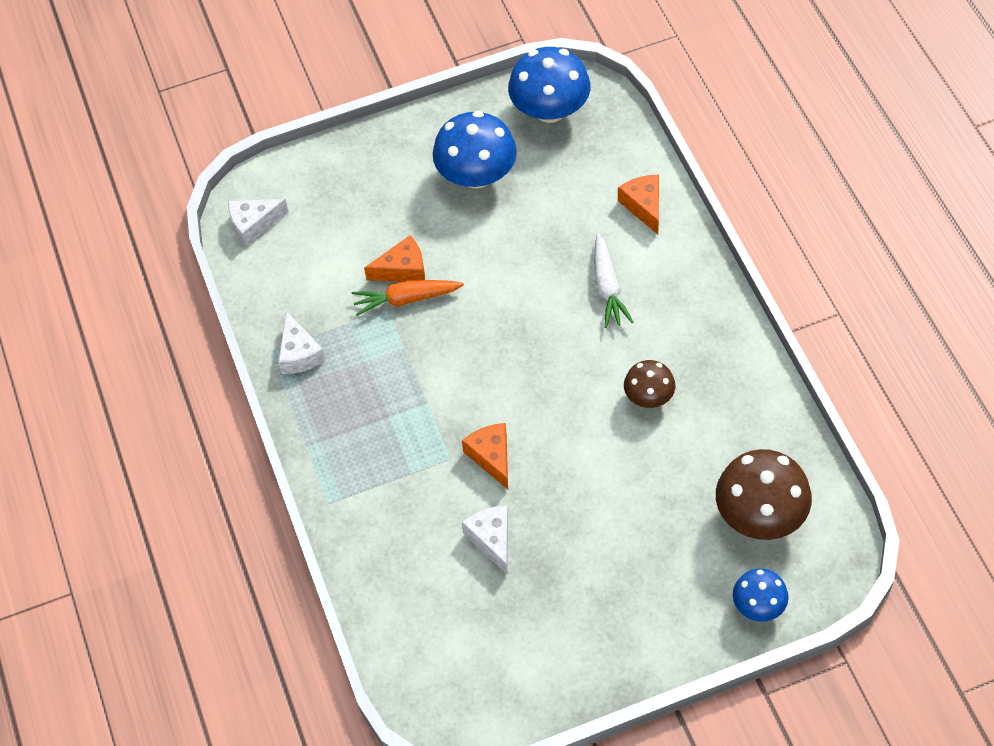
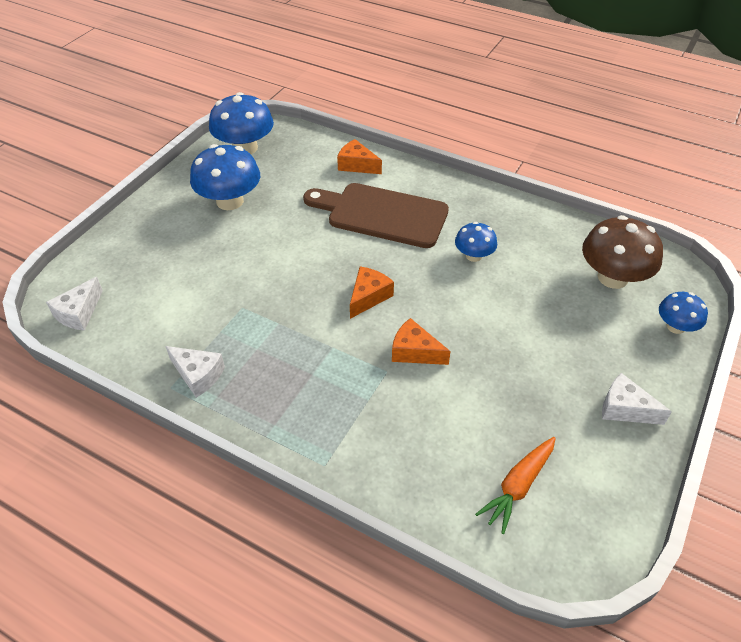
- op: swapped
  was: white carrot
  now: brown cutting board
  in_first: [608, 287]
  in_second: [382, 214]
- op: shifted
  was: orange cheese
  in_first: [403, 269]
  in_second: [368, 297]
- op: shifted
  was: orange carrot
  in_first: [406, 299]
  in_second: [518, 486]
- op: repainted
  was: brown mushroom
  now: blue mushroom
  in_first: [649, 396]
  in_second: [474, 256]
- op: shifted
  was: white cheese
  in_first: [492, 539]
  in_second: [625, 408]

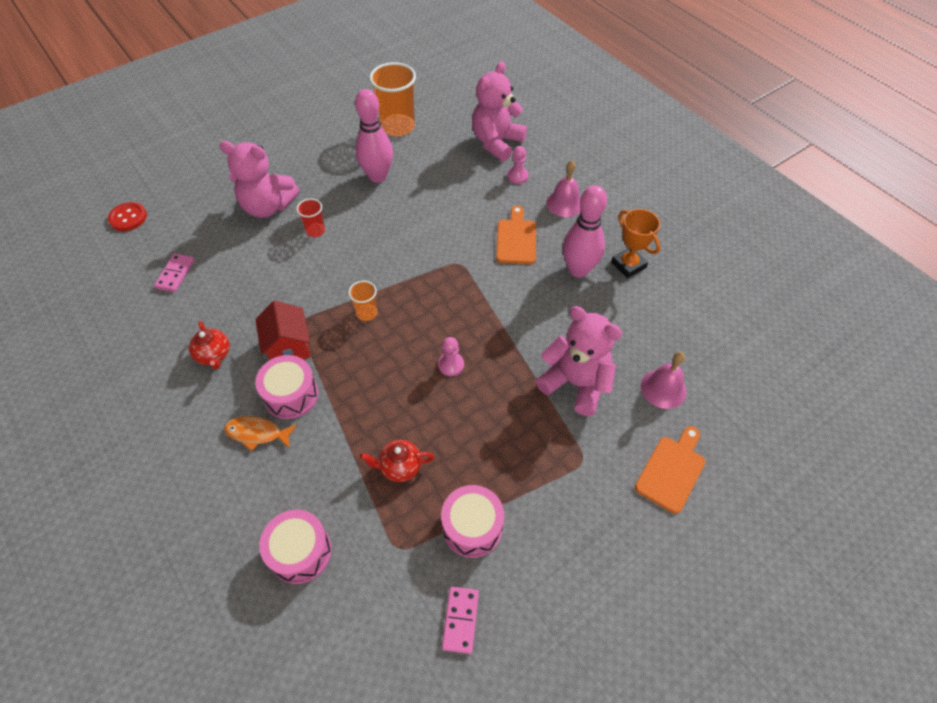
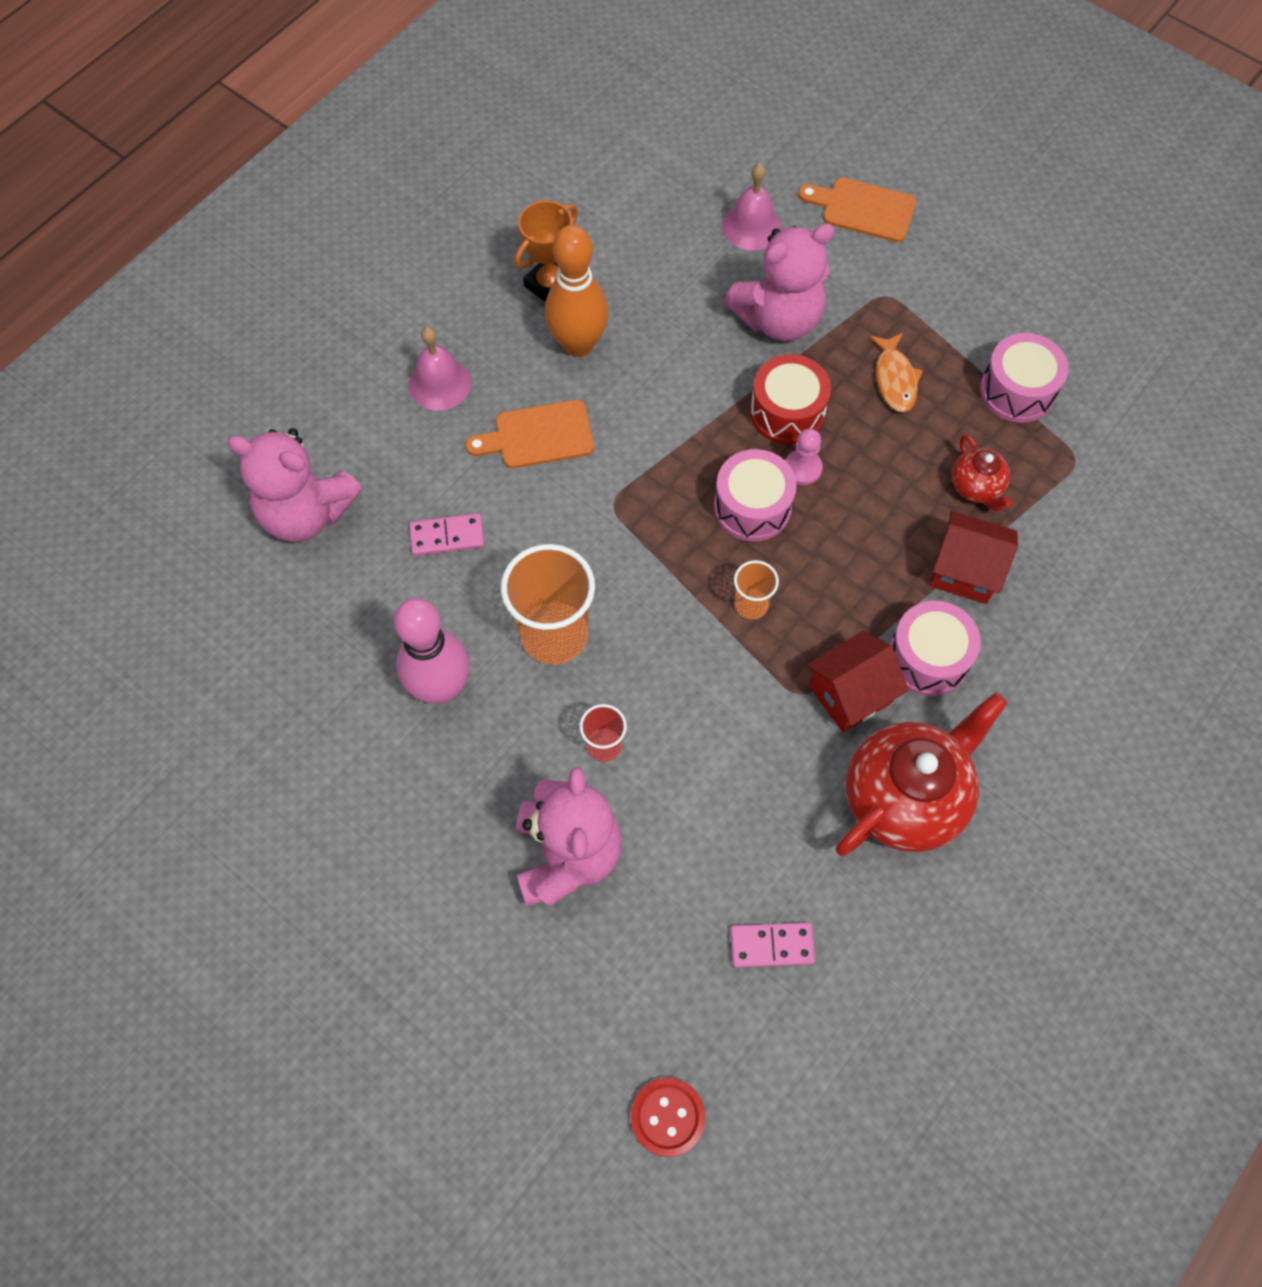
- op: shifted
  was: orange cup
  in_first: [398, 127]
  in_second: [554, 635]
- op: gone
  was: pink pawn
  in_first: [517, 176]
- op: repainted
  was: pink bowling pin
  now: orange bowling pin
  in_first: [578, 270]
  in_second: [578, 344]
- op: rotated
  was: pink teddy bear
  in_first: [575, 383]
  in_second: [778, 319]
  clockwise: -135
- op: scaled
  was: red teapot
  in_first: [214, 355]
  in_second: [905, 798]
  ratio: 2.04
- op: shifted
  was: orange fish
  in_first: [257, 433]
  in_second: [895, 379]
- op: shifted
  was: pink drum
  in_first: [300, 552]
  in_second: [752, 507]
- op: shifted
  was: pink domino
  in_first: [460, 620]
  in_second: [447, 536]
- op: new
  now: red drum
  in_second: [787, 412]
- op: new
  now: red house
  in_second: [964, 571]

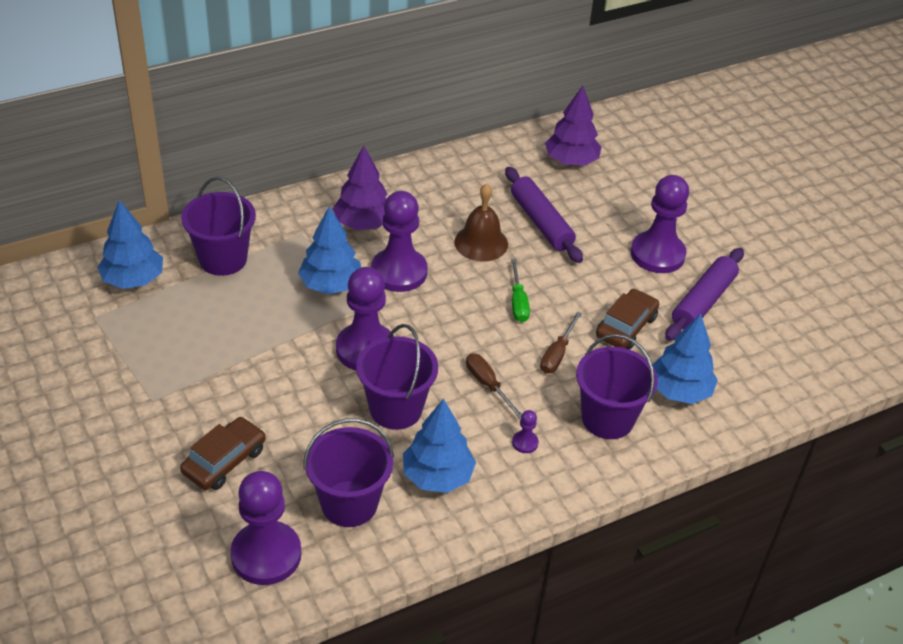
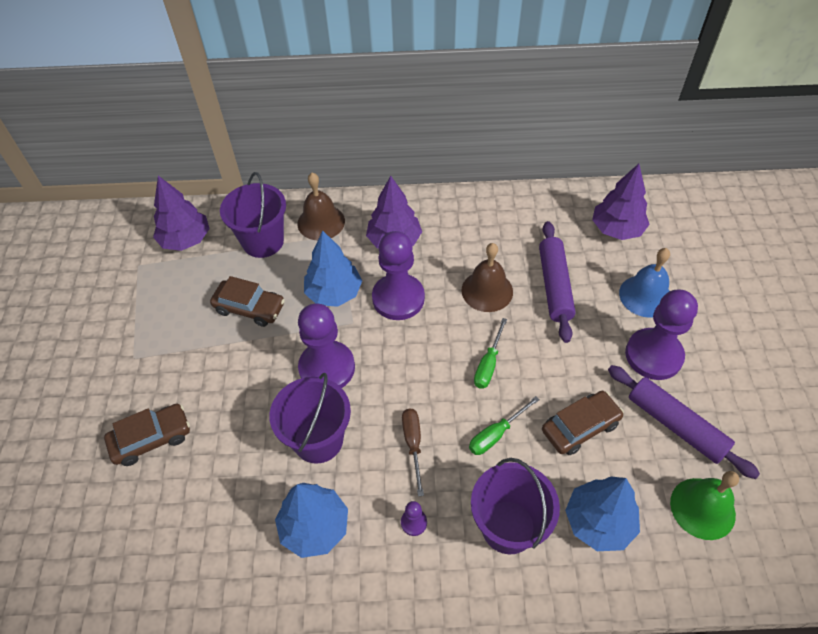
- op: repainted
  was: blue tree
  now: purple tree
  in_first: [133, 279]
  in_second: [186, 240]
- op: rotated
  was: purple rolling pin
  in_first: [703, 302]
  in_second: [675, 425]
  clockwise: 75
- op: repainted
  was: brown screwdriver
  now: green screwdriver
  in_first: [557, 354]
  in_second: [496, 434]
- op: gone
  was: purple bucket
  in_first: [349, 503]
- op: gone
  was: purple pawn
  in_first: [266, 555]
- op: new
  now: brown bell
  in_second: [321, 222]
- op: new
  now: blue bell
  in_second: [645, 296]
- op: new
  now: brown car
  in_second: [249, 308]
- op: new
  now: green bell
  in_second: [702, 508]

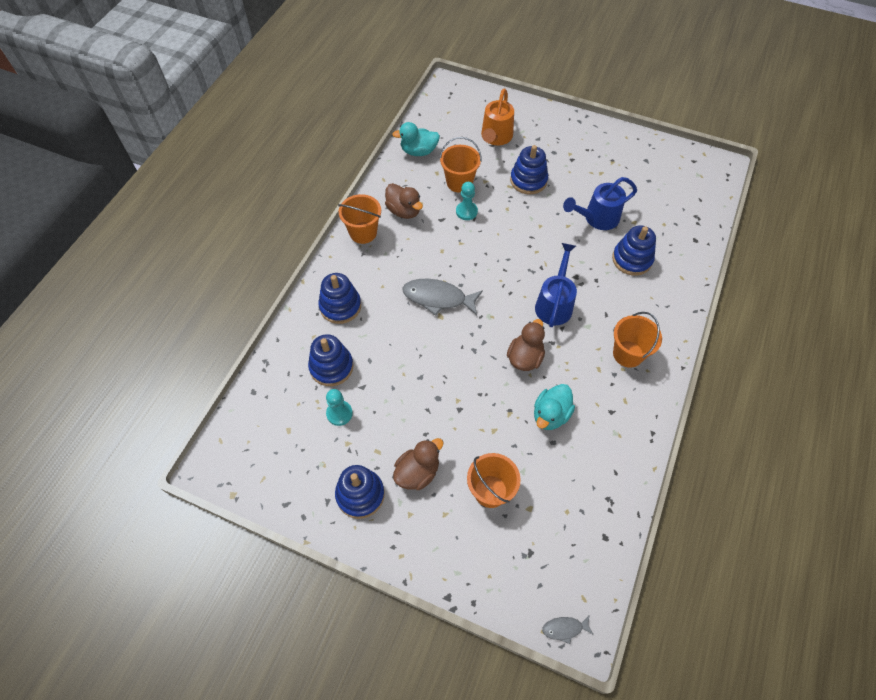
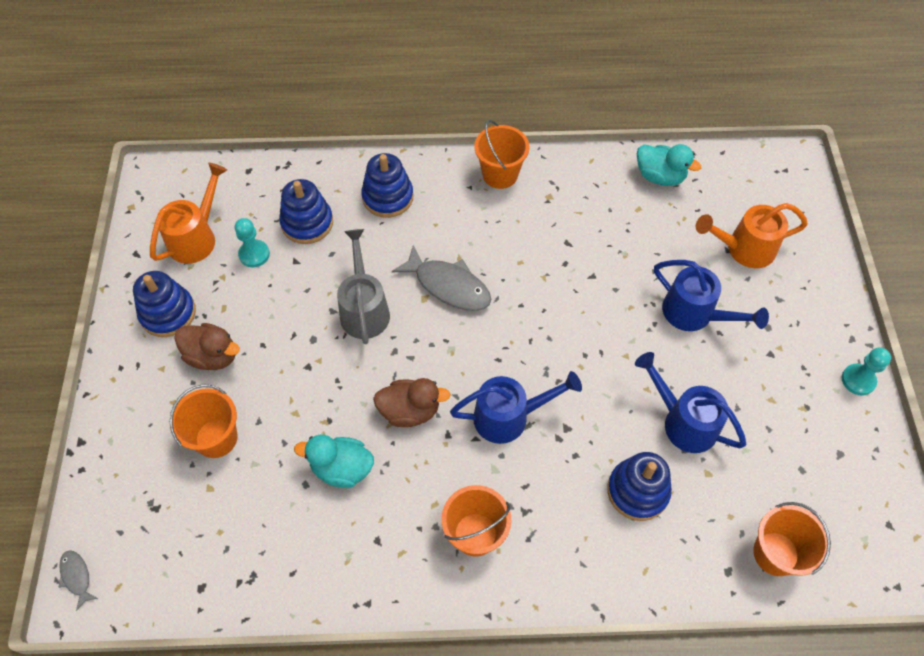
- op: rotated
  was: turquoise duck
  in_first: [418, 151]
  in_second: [660, 176]
  clockwise: 150
- op: shifted
  was: orange bucket
  in_first: [459, 182]
  in_second: [775, 553]
- op: swapped
  was: blue stacking toy
  now: blue watering can
  in_first: [528, 180]
  in_second: [695, 314]
- op: shifted
  was: turquoise pawn
  in_first: [466, 211]
  in_second: [858, 380]
- op: gone
  was: brown duck
  in_first: [404, 211]
- op: rotated
  was: grey fish
  in_first: [438, 298]
  in_second: [448, 285]
  clockwise: 135
- op: new
  now: orange watering can
  in_second: [196, 237]
- op: new
  now: grey watering can
  in_second: [364, 309]

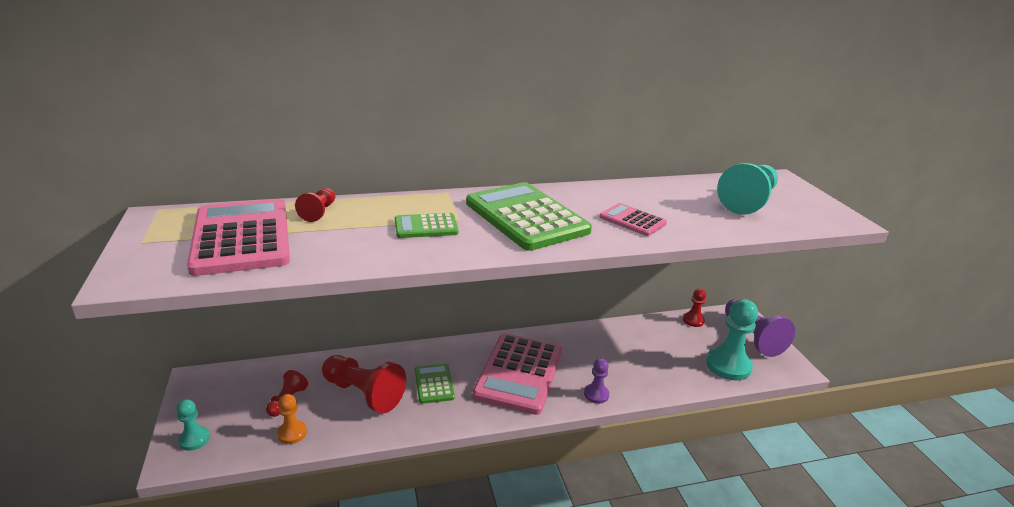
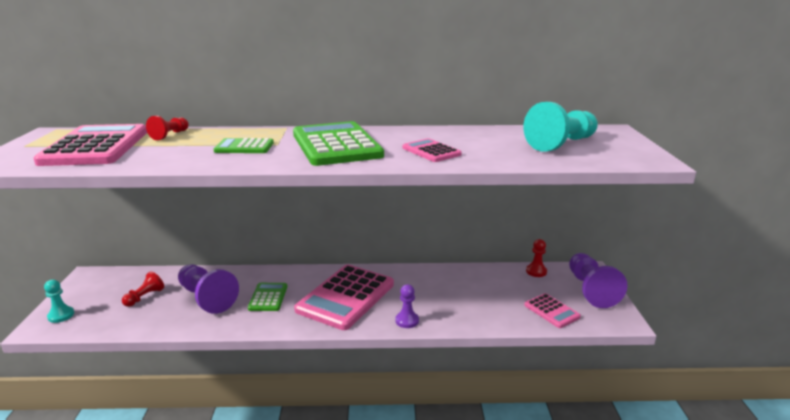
- op: swapped
  was: turquoise pawn
  now: pink calculator
  in_first: [728, 365]
  in_second: [551, 311]
- op: repainted
  was: red pawn
  now: purple pawn
  in_first: [363, 393]
  in_second: [207, 298]
- op: gone
  was: orange pawn
  in_first: [292, 433]

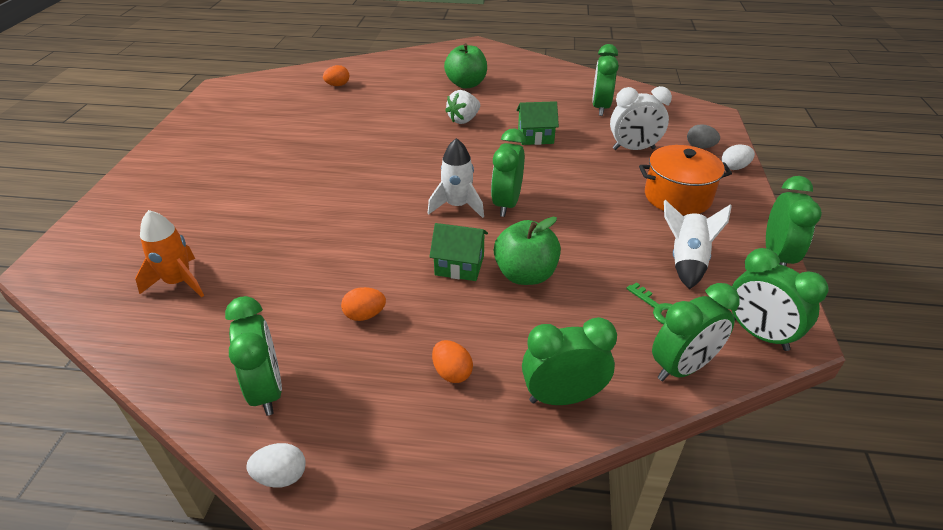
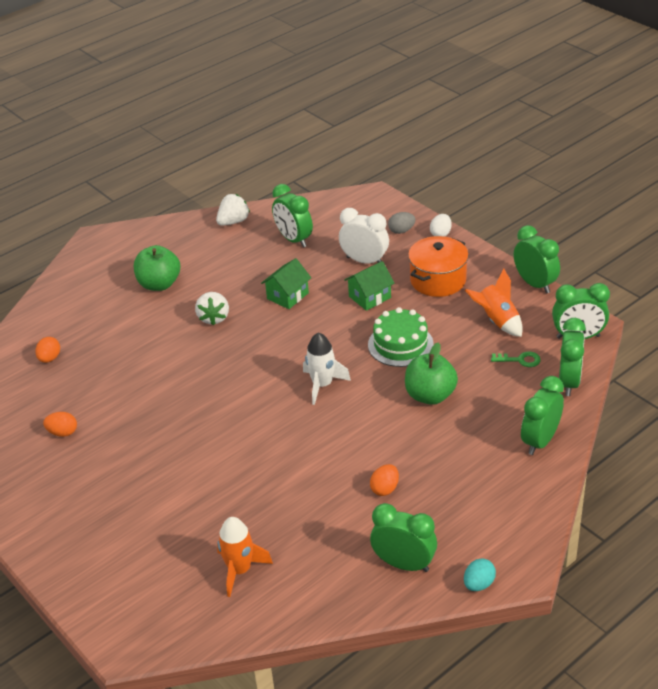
- op: rotated
  was: white clock
  in_first: [633, 149]
  in_second: [364, 261]
  clockwise: -105
- op: gone
  was: green clock
  in_first: [506, 204]
- op: repainted
  was: white rocket
  now: orange rocket
  in_first: [686, 261]
  in_second: [497, 321]
- op: shifted
  was: green house
  in_first: [459, 265]
  in_second: [370, 297]
- op: shifted
  was: orange egg
  in_first: [452, 373]
  in_second: [63, 432]
- op: repainted
  was: white egg
  now: turquoise egg
  in_first: [281, 476]
  in_second: [478, 584]
- op: new
  now: white strawberry
  in_second: [233, 221]
- op: new
  now: green cake
  in_second: [400, 344]

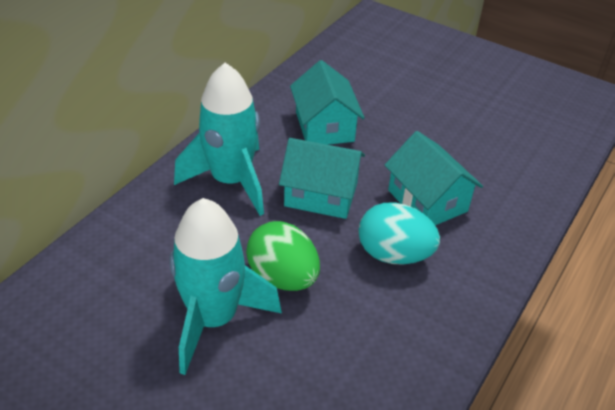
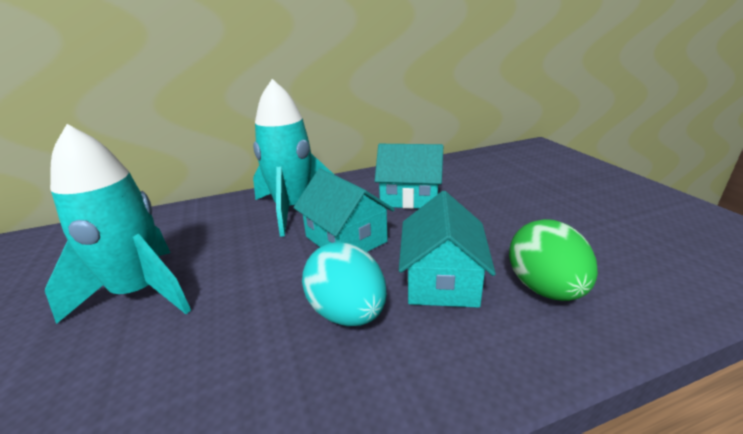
- op: rotated
  was: turquoise house
  in_first: [324, 126]
  in_second: [410, 197]
  clockwise: 75
- op: shifted
  was: green egg
  in_first: [283, 277]
  in_second: [545, 289]

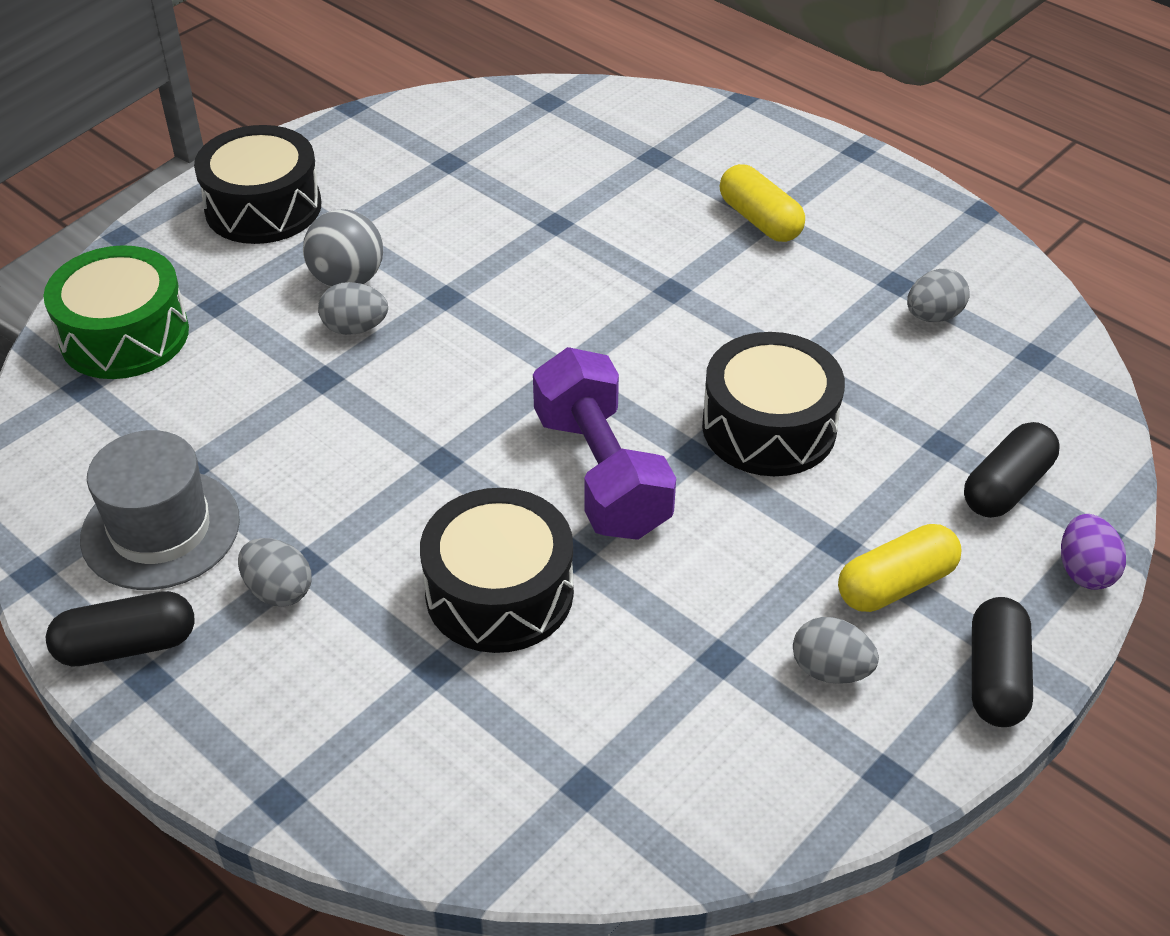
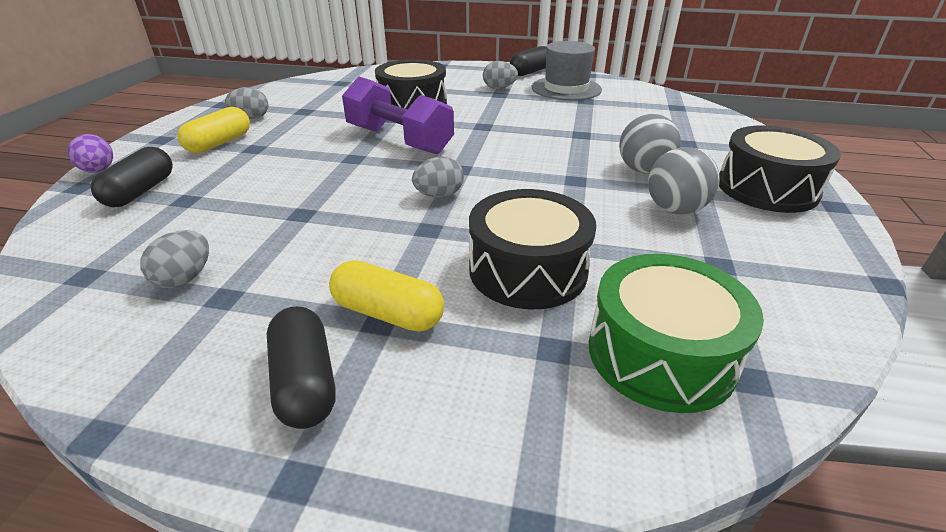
- op: shifted
  was: green drum
  in_first: [125, 335]
  in_second: [660, 354]
- op: shifted
  was: grey egg
  in_first: [355, 328]
  in_second: [439, 195]
- op: shifted
  was: black drum
  in_first: [769, 427]
  in_second: [527, 270]
- op: shifted
  was: black capsule
  in_first: [996, 677]
  in_second: [305, 382]
- op: new
  now: grey ball
  in_second: [675, 209]

